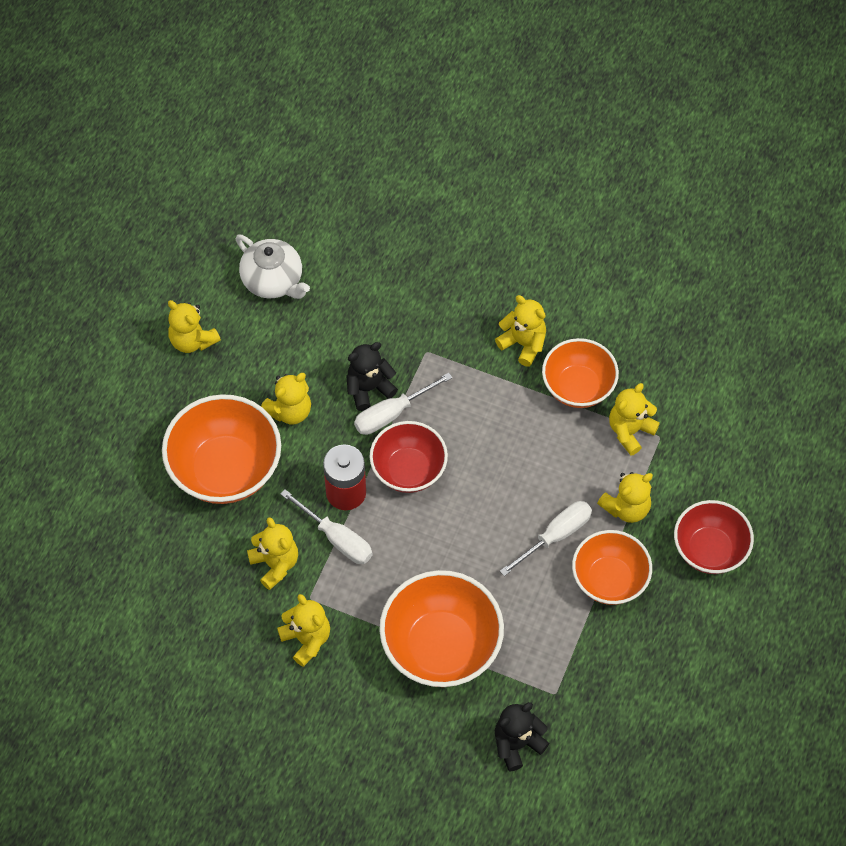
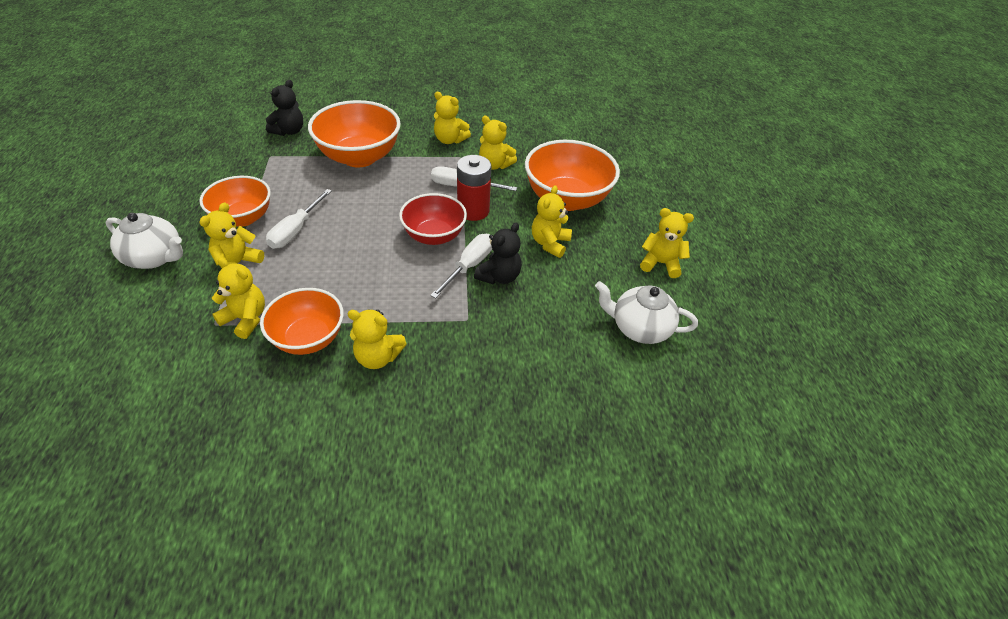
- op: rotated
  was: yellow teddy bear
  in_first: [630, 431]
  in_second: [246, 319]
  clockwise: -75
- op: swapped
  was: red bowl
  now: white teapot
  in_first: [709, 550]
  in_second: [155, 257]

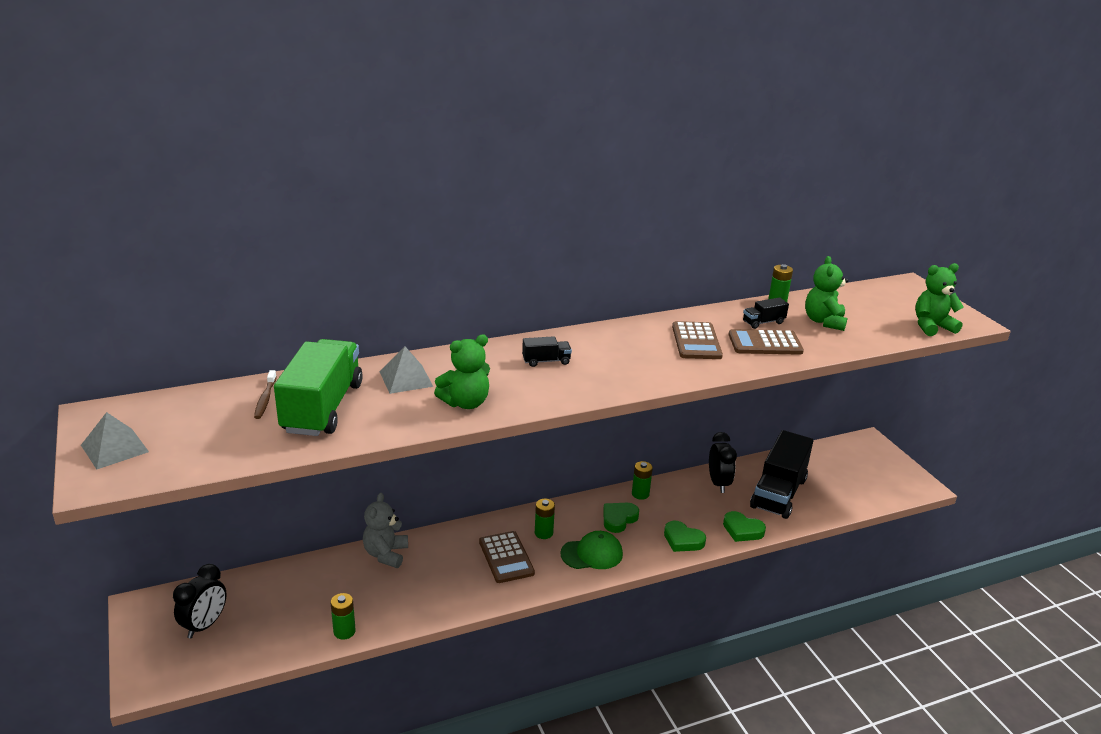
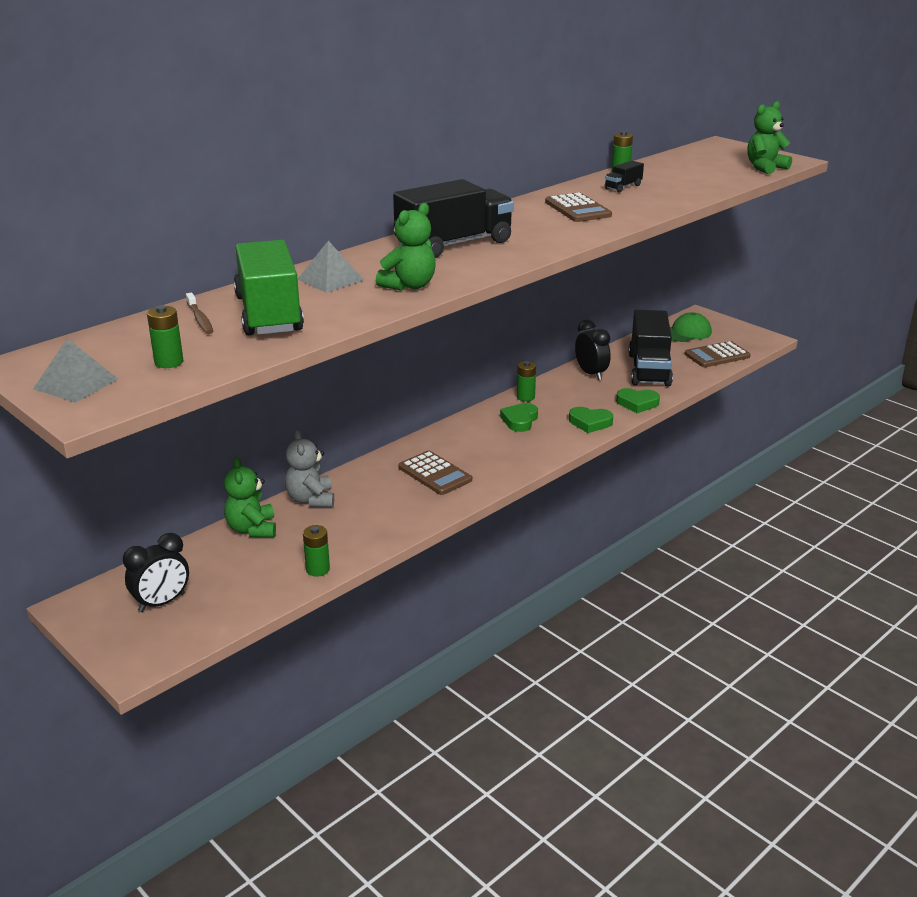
- op: shifted
  was: green teddy bear
  in_first: [824, 321]
  in_second: [252, 529]
- op: shifted
  was: brown calculator
  in_first: [765, 343]
  in_second: [717, 355]
- op: scaled
  was: black truck
  in_first: [546, 361]
  in_second: [454, 244]
  ratio: 2.35
- op: shifted
  was: green battery
  in_first: [543, 533]
  in_second: [169, 362]
- op: shifted
  was: green cap
  in_first: [592, 554]
  in_second: [686, 332]
- op: rotated
  was: black clock
  in_first: [205, 625]
  in_second: [162, 603]
  clockwise: 45

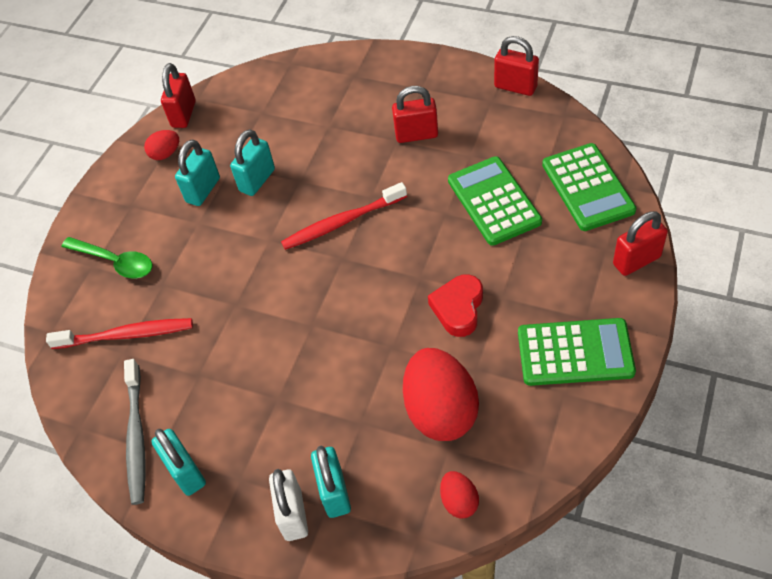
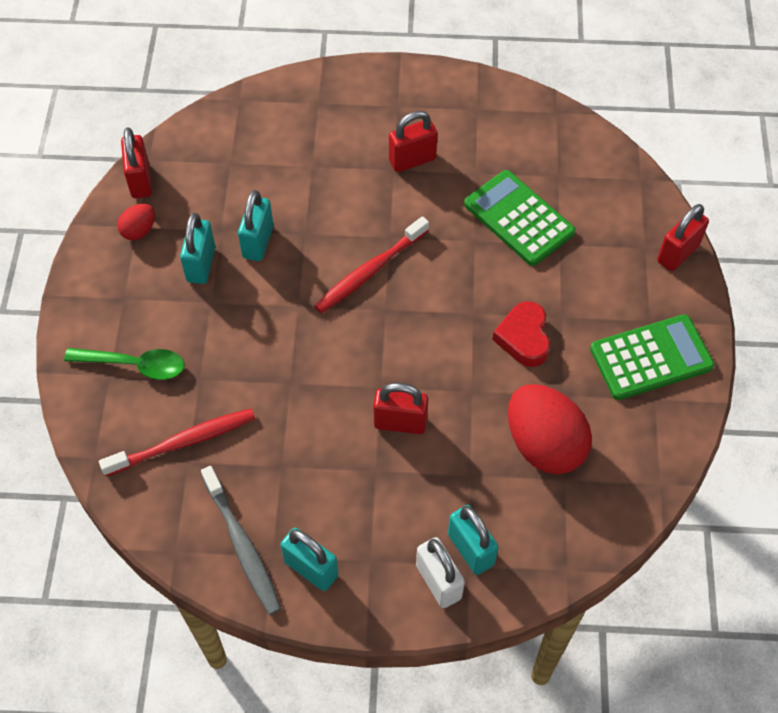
- op: shifted
  was: red padlock
  in_first: [515, 87]
  in_second: [400, 422]
- op: gone
  was: green calculator
  in_first: [587, 187]
- op: gone
  was: red egg
  in_first: [459, 501]

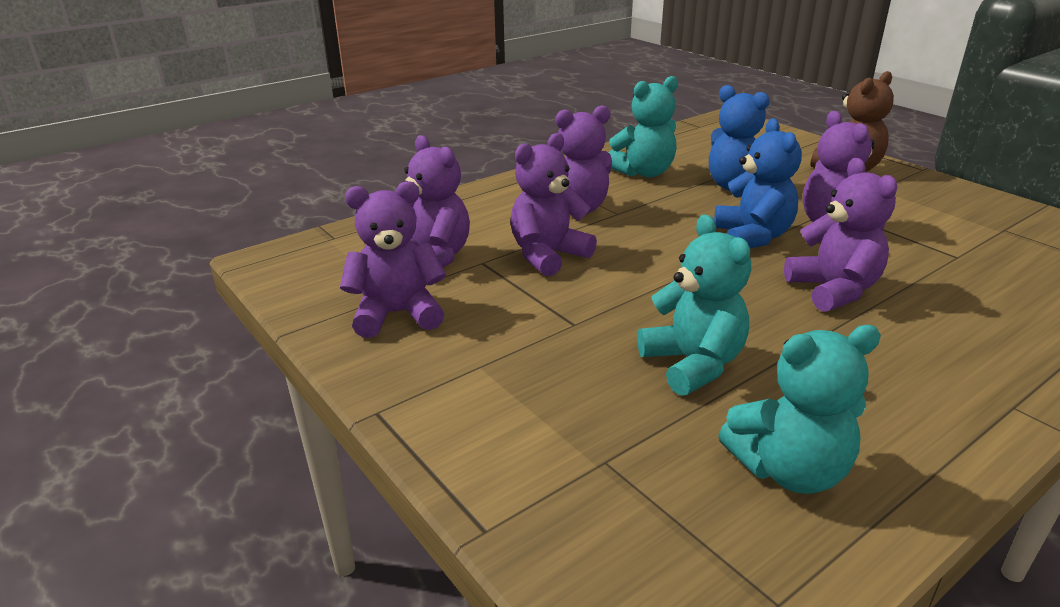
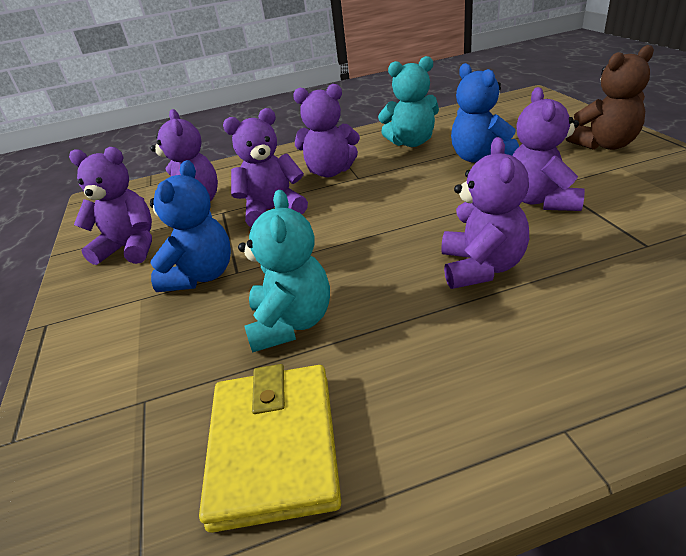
- op: shifted
  was: blue teddy bear
  in_first: [752, 237]
  in_second: [201, 276]
- op: swapped
  was: turquoise teddy bear
  now: yellow wallet
  in_first: [789, 470]
  in_second: [274, 447]

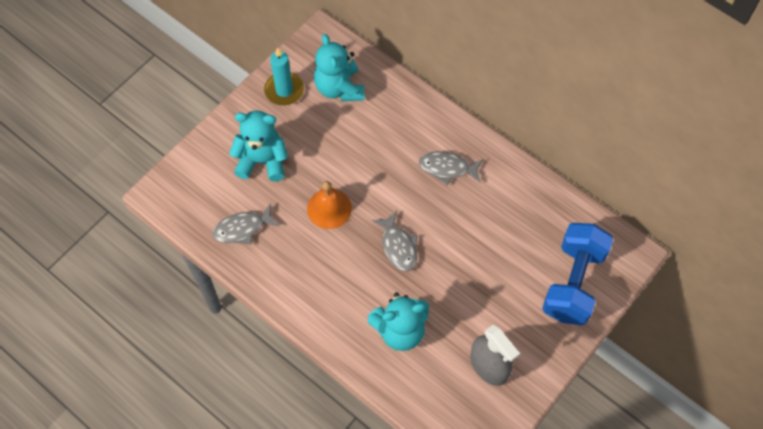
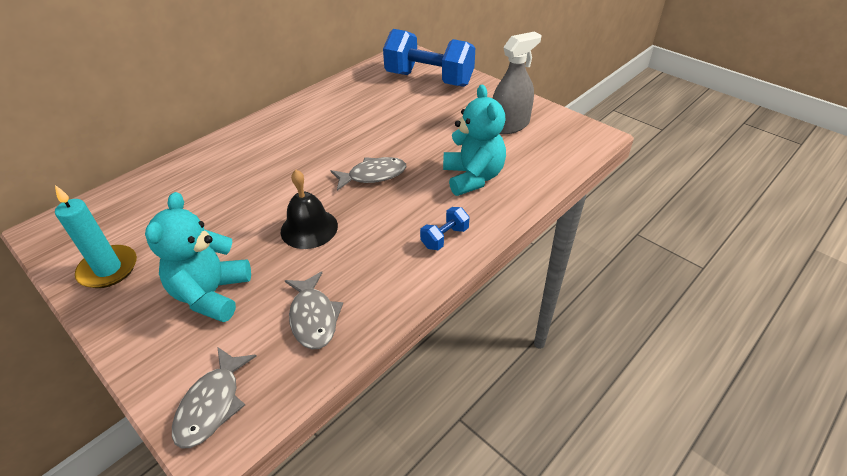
- op: gone
  was: turquoise teddy bear
  in_first: [339, 88]
- op: shifted
  was: grey fish
  in_first: [447, 168]
  in_second: [212, 404]
- op: repainted
  was: orange bell
  now: black bell
  in_first: [329, 208]
  in_second: [309, 228]
- op: new
  now: blue dumbbell
  in_second: [445, 238]

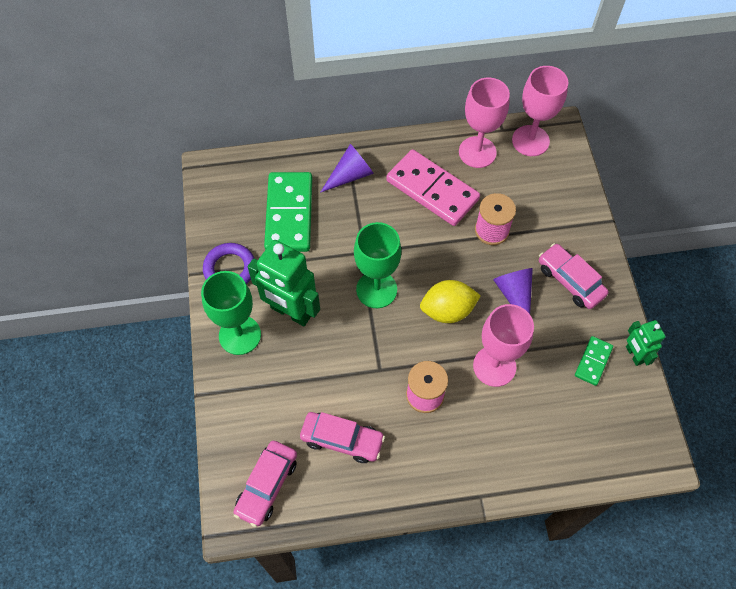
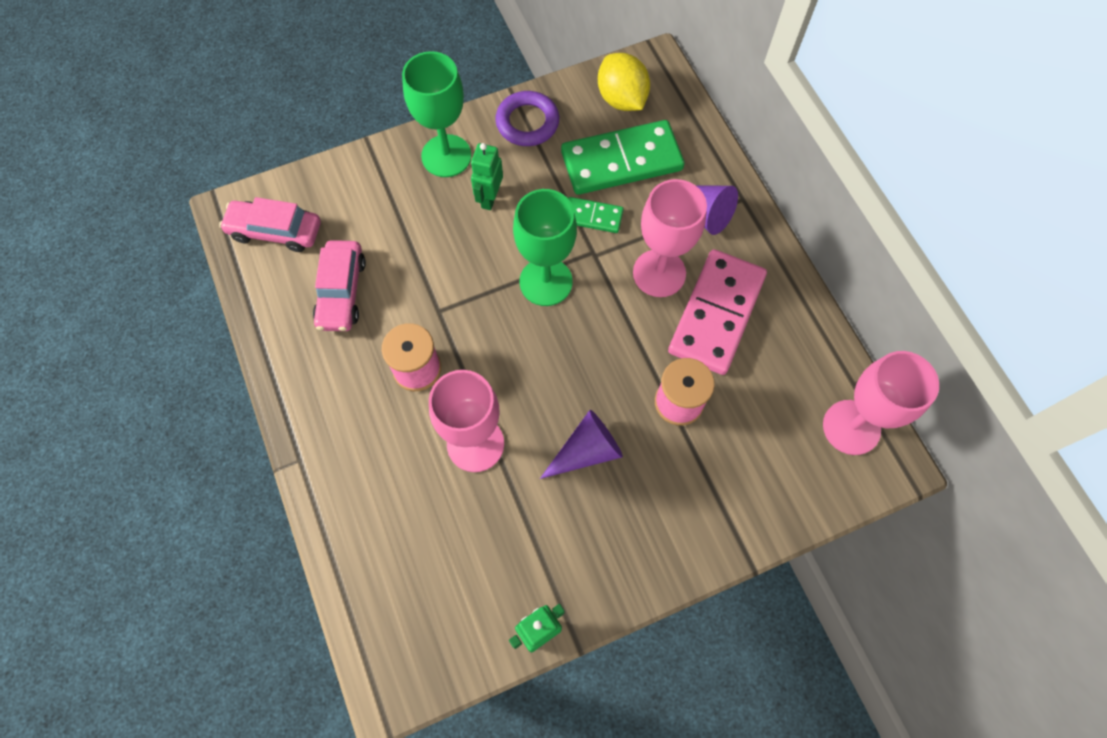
- op: shifted
  was: pink goblet
  in_first: [477, 152]
  in_second: [659, 273]
- op: scaled
  was: green robot
  in_first: [291, 312]
  in_second: [489, 198]
  ratio: 0.54
- op: gone
  was: pink car
  in_first: [570, 281]
- op: shifted
  was: yellow lemon
  in_first: [447, 310]
  in_second: [621, 99]
- op: shifted
  was: green domino
  in_first: [593, 361]
  in_second: [592, 216]

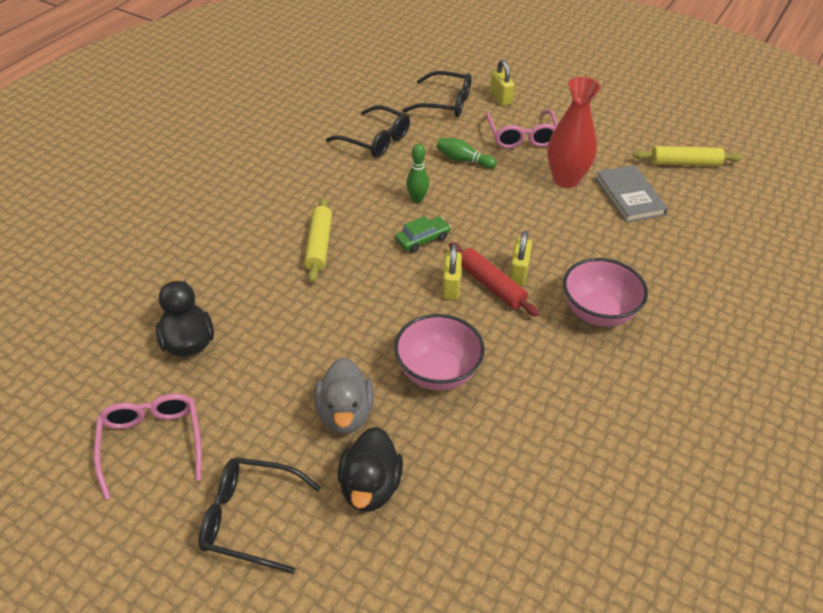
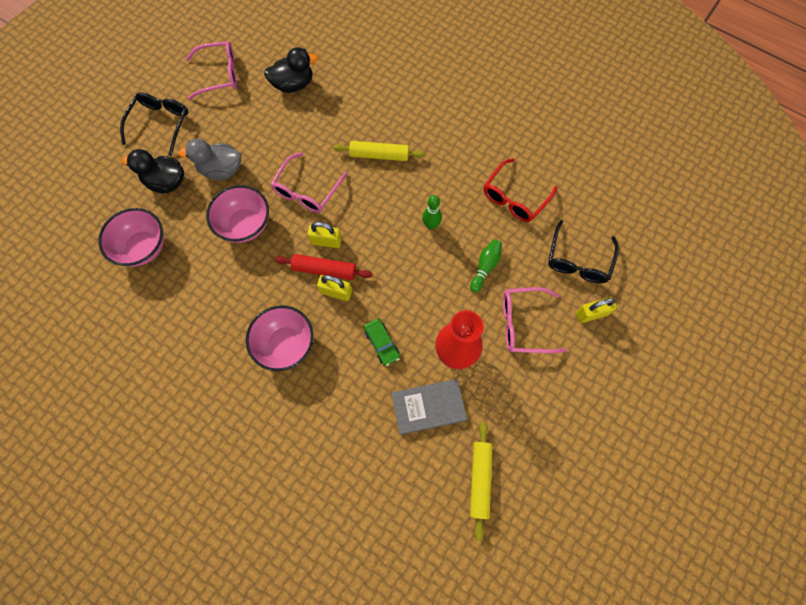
- op: repainted
  was: black glasses
  now: red glasses
  in_first: [375, 140]
  in_second: [515, 197]
- op: shifted
  was: green car
  in_first: [422, 239]
  in_second: [382, 343]
- op: rotated
  was: red rolling pin
  in_first: [491, 285]
  in_second: [324, 270]
  clockwise: 45
- op: new
  now: pink glasses
  in_second: [307, 190]
- op: new
  now: pink bowl
  in_second: [144, 248]

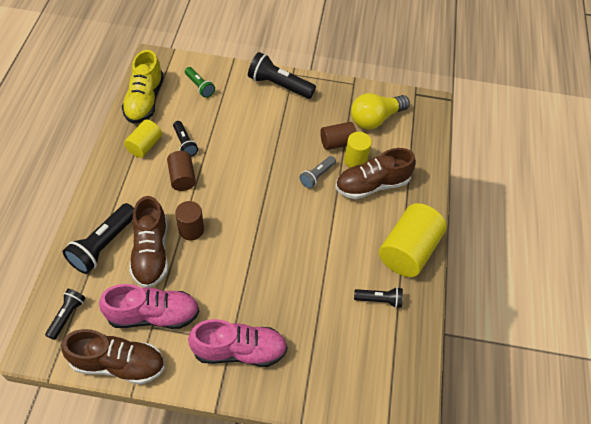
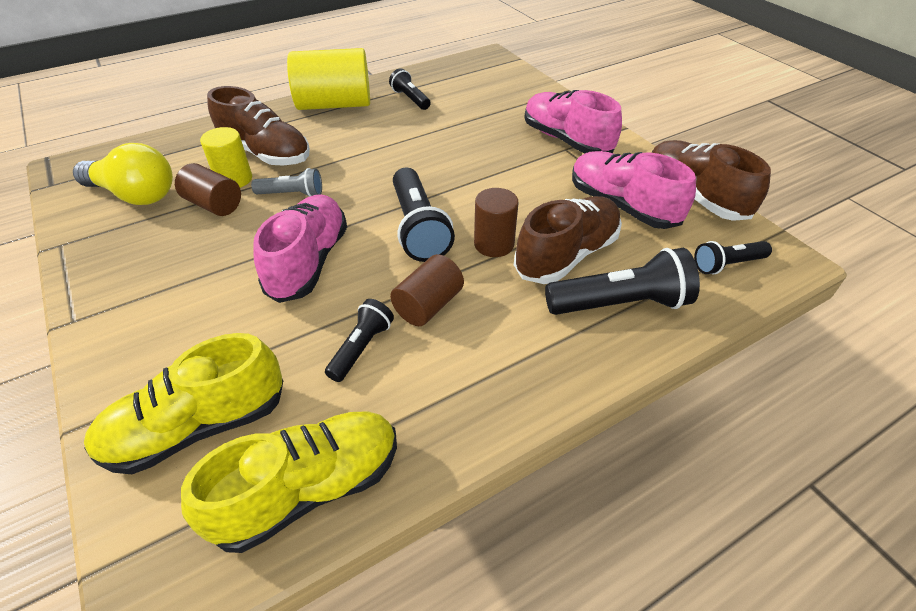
- op: shifted
  was: black flashlight
  in_first: [279, 85]
  in_second: [418, 228]
- op: swapped
  was: green flashlight
  now: yellow shoe
  in_first: [199, 86]
  in_second: [198, 427]
- op: gone
  was: yellow cylinder
  in_first: [145, 146]
- op: new
  now: pink shoe
  in_second: [308, 262]

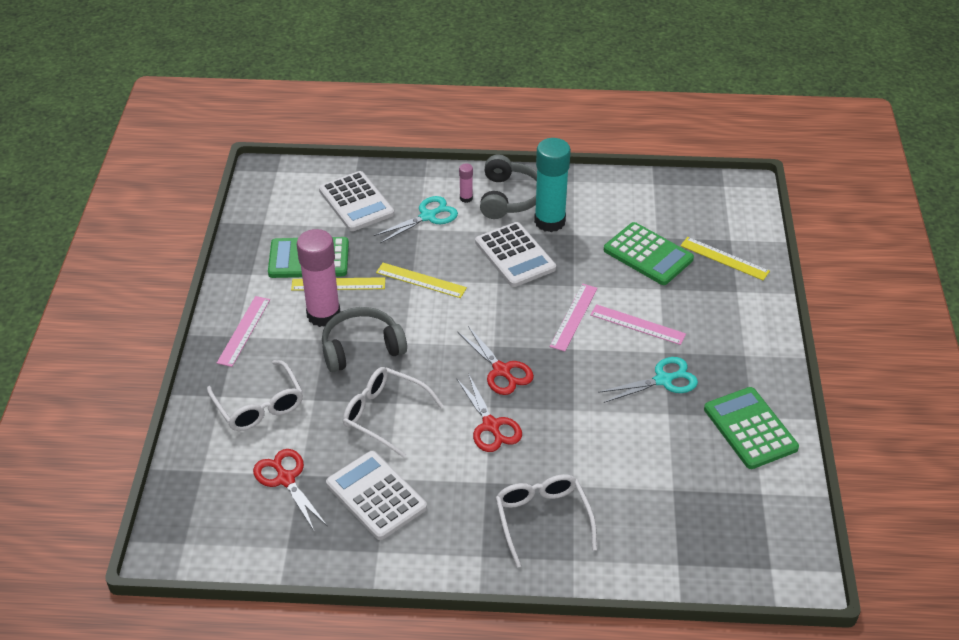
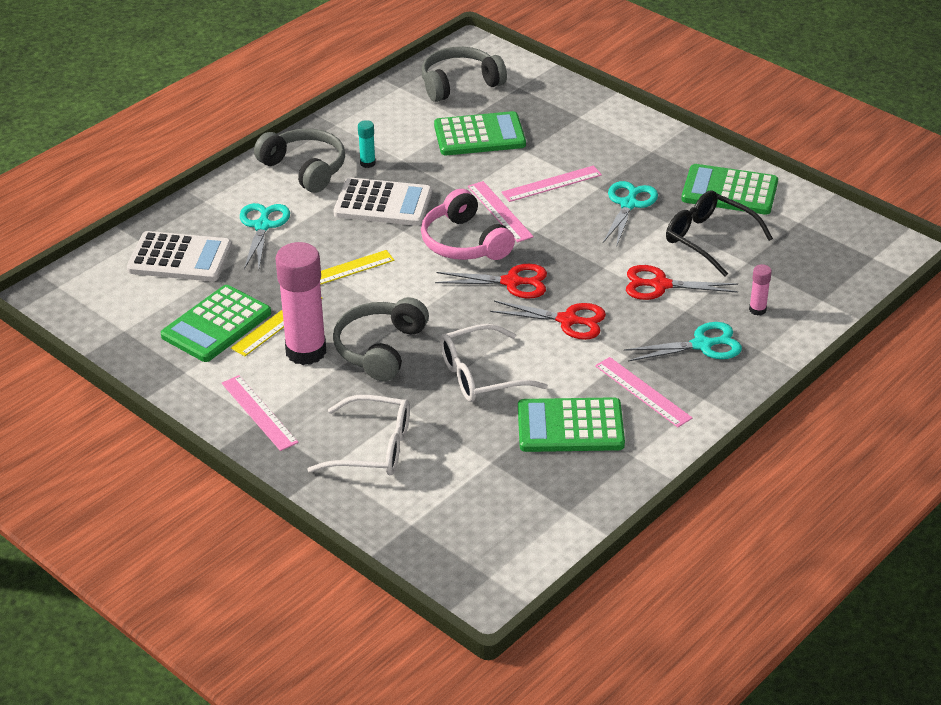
- op: scaled
  was: turquoise glue stick
  in_first: [549, 221]
  in_second: [367, 163]
  ratio: 0.43
- op: shifted
  was: pink glue stick
  in_first: [466, 198]
  in_second: [757, 310]
- op: gone
  was: yellow ruler
  in_first: [724, 258]
- op: shifted
  was: red scissors
  in_first: [286, 479]
  in_second: [660, 285]
- op: repainted
  was: white calculator
  now: green calculator
  in_first: [376, 496]
  in_second: [570, 426]
- op: swapped
  was: white glasses
  now: turquoise scissors
  in_first: [542, 519]
  in_second: [702, 345]
- op: new
  now: grey headphones
  in_second: [460, 84]
- op: new
  now: pink headphones
  in_second: [464, 242]
- op: new
  now: black glasses
  in_second: [709, 239]
- op: new
  now: pink ruler
  in_second: [643, 392]

